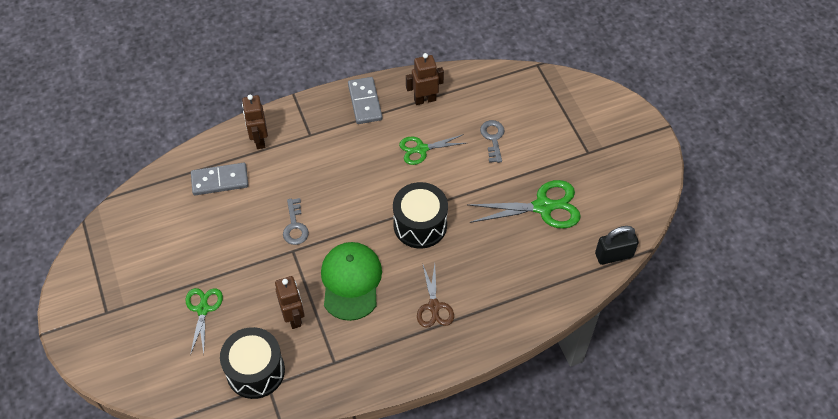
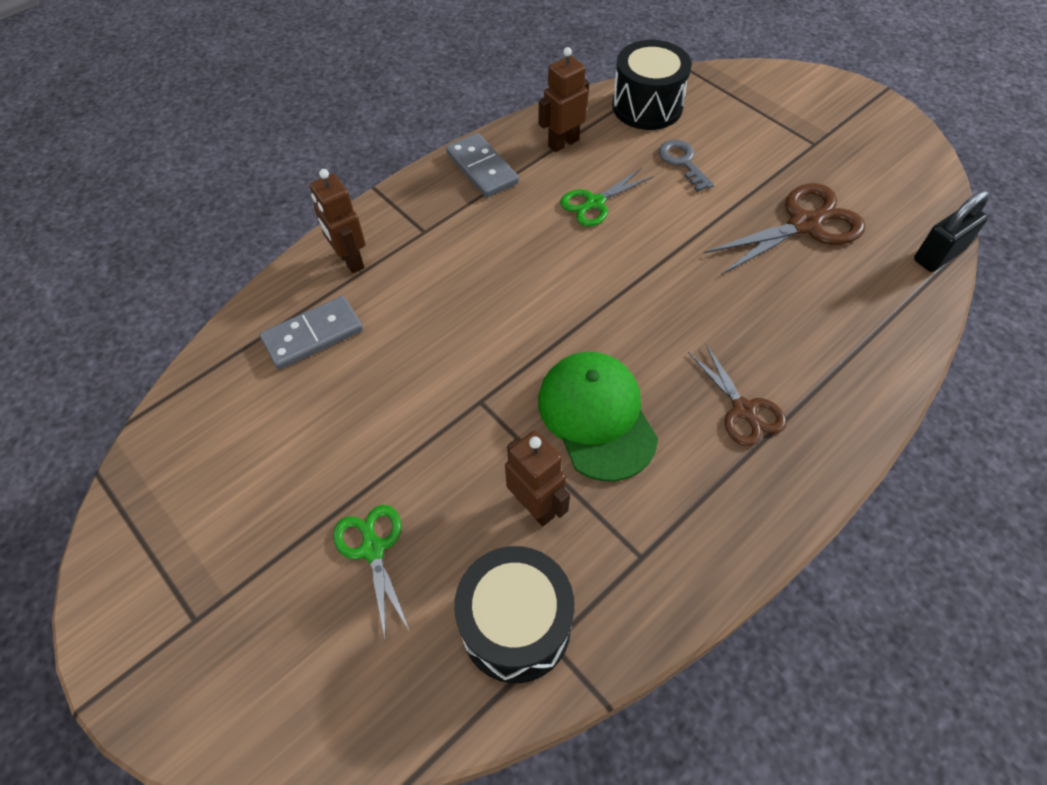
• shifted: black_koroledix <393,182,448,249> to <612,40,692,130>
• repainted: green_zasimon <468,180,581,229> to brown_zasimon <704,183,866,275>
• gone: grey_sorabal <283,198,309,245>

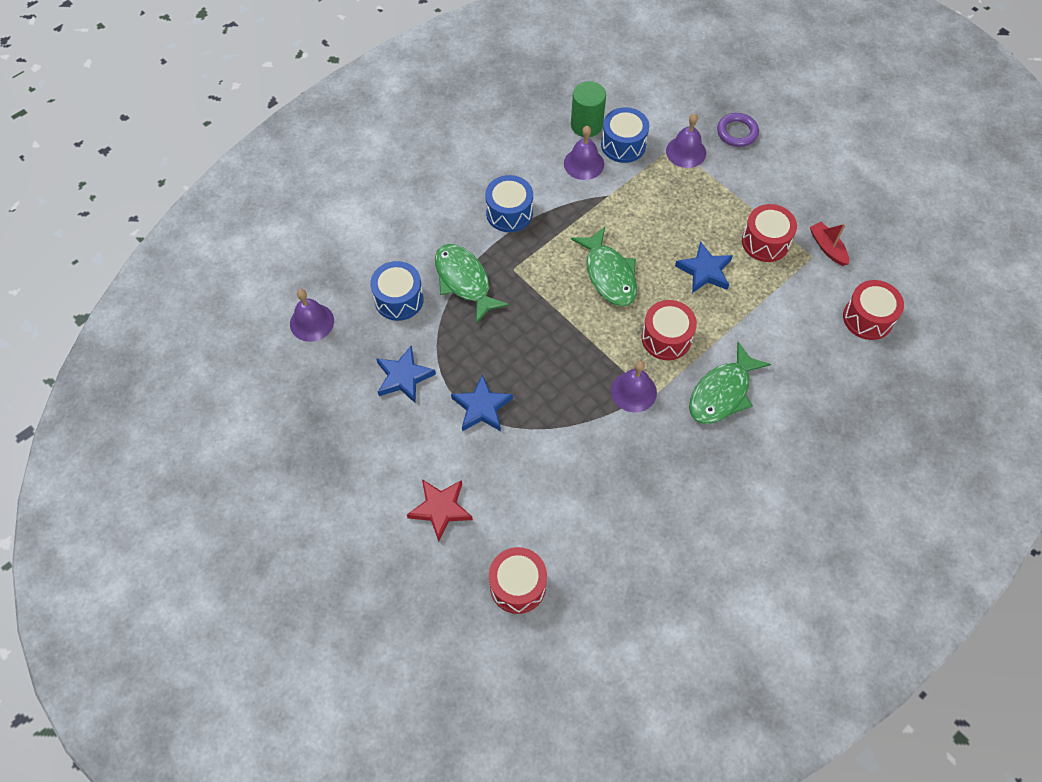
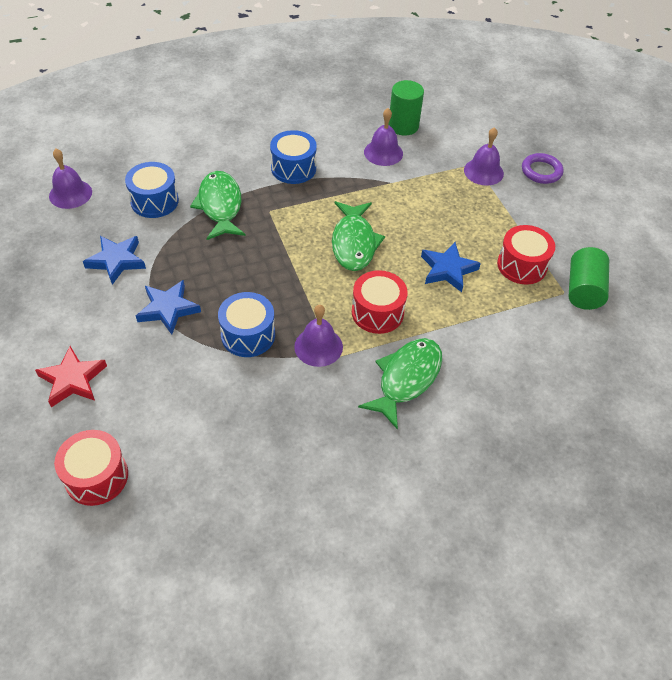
• shifted: blue_koroledix <601,107,649,163> to <218,292,275,357>
• rotated: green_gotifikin <689,342,771,424> = <358,338,442,430> 150 degrees clockwise
• swapped: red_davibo <810,222,849,266> to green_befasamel <568,247,609,310>
• gone: red_koroledix <843,280,904,340>

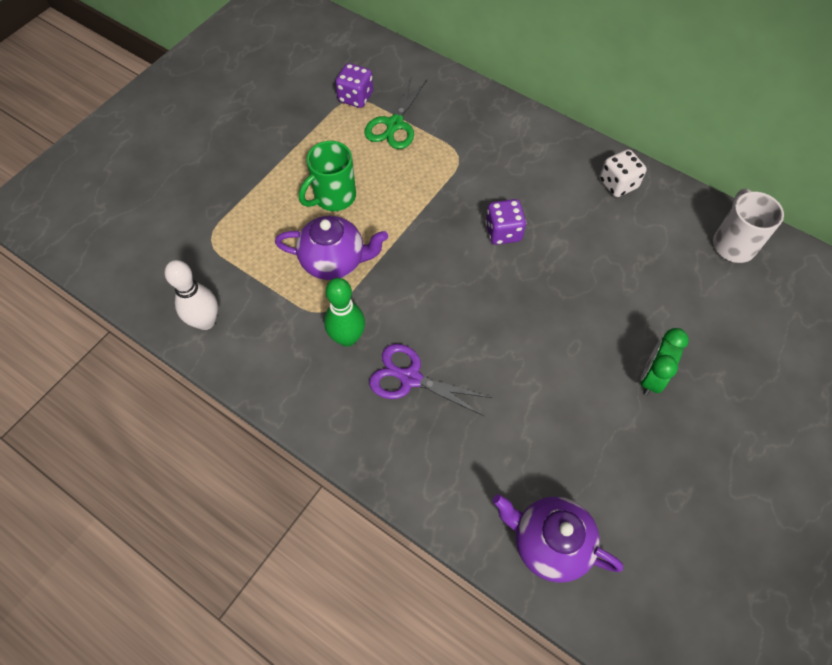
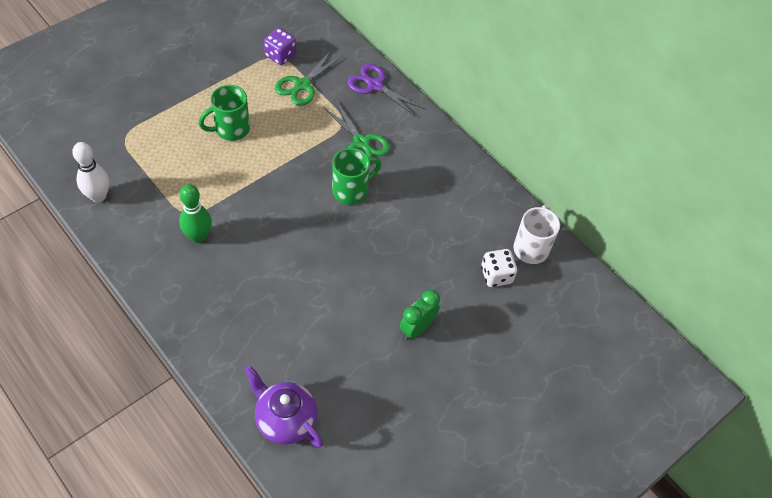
• new: green_zasimon <323,101,390,158>
• swapped: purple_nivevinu <485,199,526,245> to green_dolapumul <332,148,381,205>
• shifted: purple_zasimon <369,344,492,416> to <347,64,424,116>
• shifted: white_nivevinu <600,149,647,197> to <481,249,517,287>
• gone: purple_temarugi <275,216,388,280>

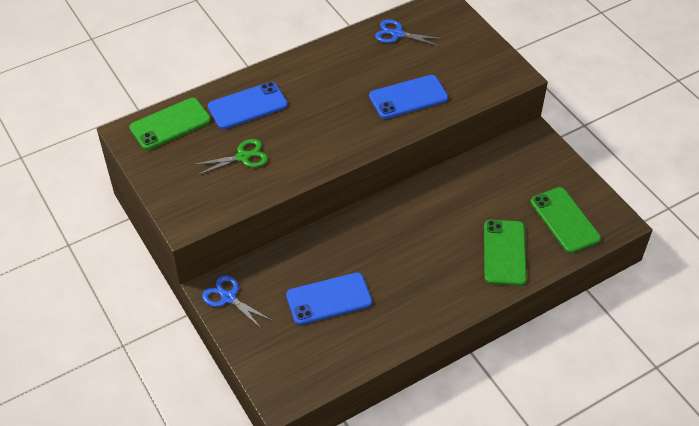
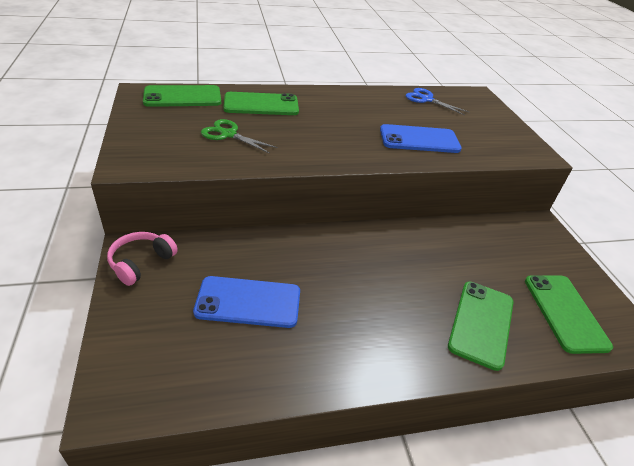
• swapped: blue_zasimon <202,275,271,329> to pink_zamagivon <107,232,178,286>
• rotated: green_zasimon <193,139,268,175> = <201,119,278,154> 150 degrees counterclockwise
• repainted: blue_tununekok <208,82,288,129> to green_tununekok <223,92,299,115>

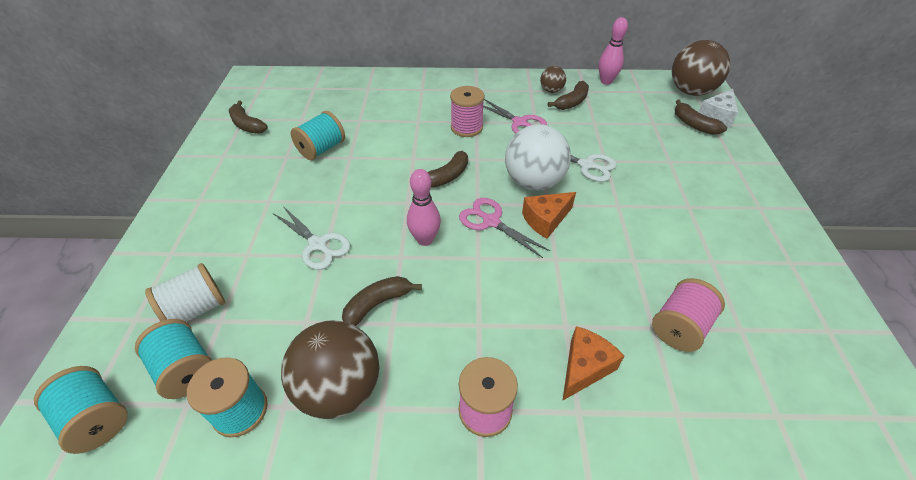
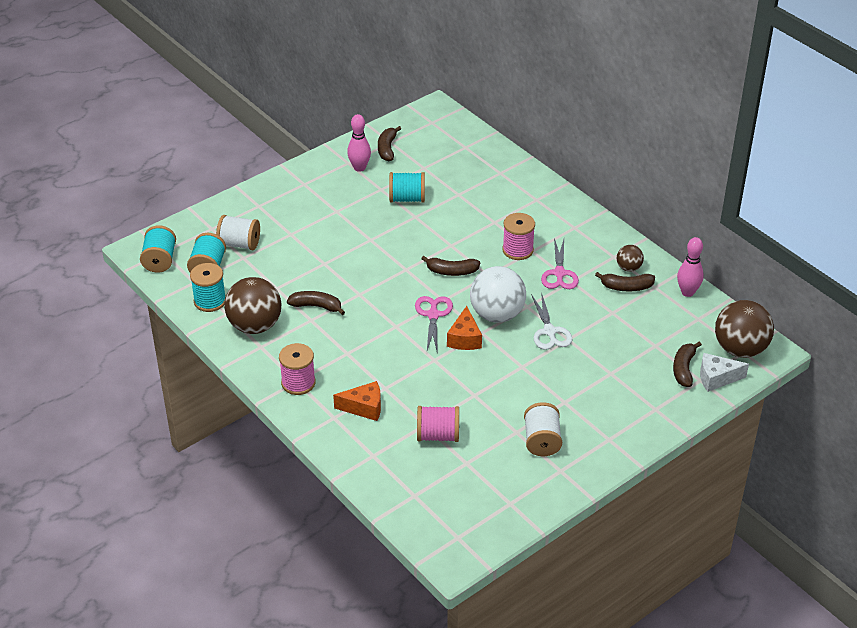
• shifted: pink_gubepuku <407,169,441,246> to <347,114,371,172>
• rotated: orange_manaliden <522,192,576,239> = <447,306,482,350> 105 degrees counterclockwise
• new: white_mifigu <524,402,562,456>
• gone: white_zasimon <274,206,351,270>

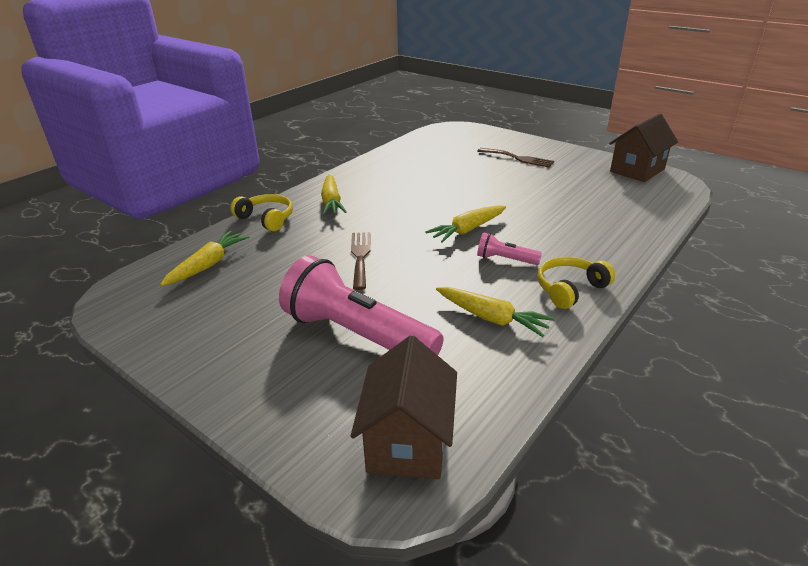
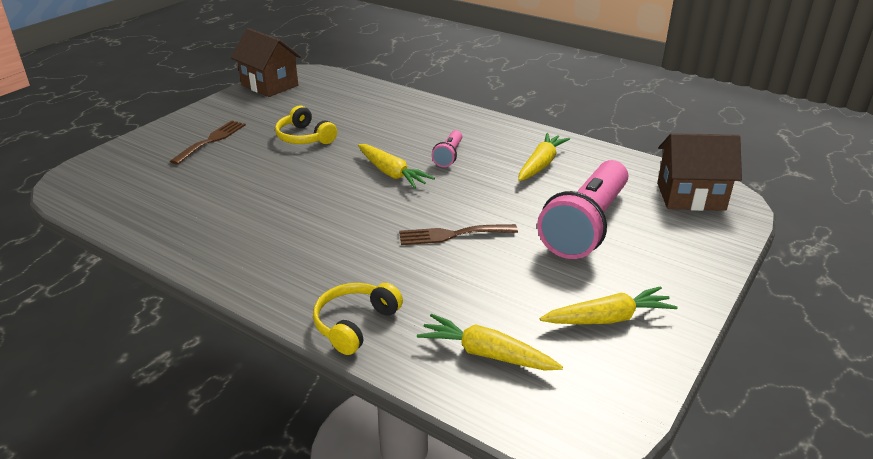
• shifted: yellow_zamagivon <537,257,615,309> to <275,106,337,144>
• shifted: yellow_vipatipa <321,174,347,215> to <540,286,678,324>

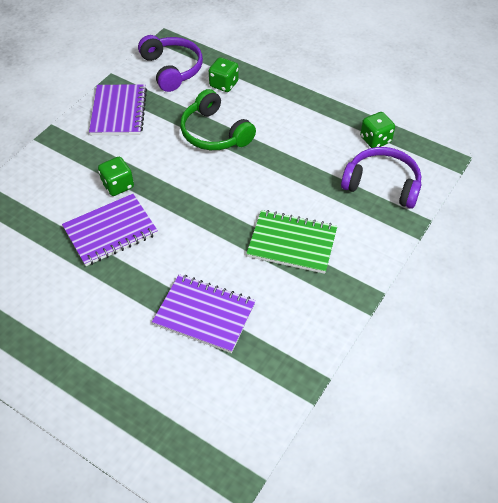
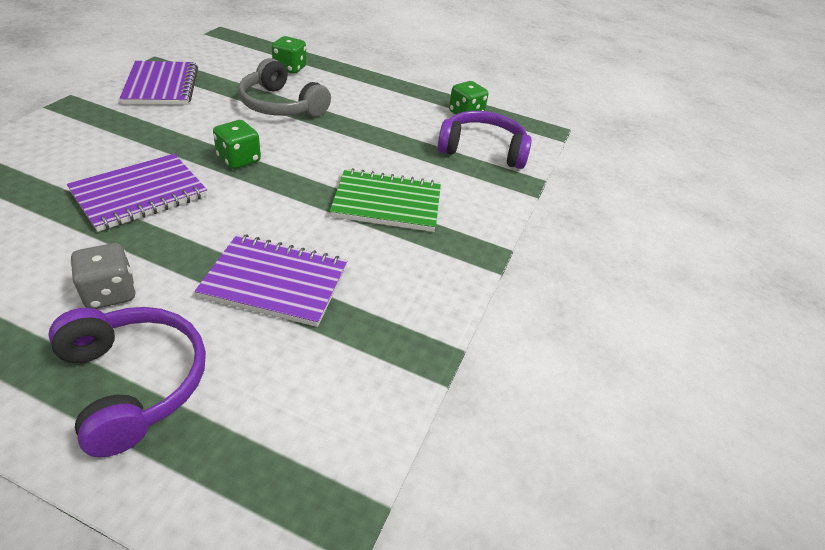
• shifted: purple_zamagivon <138,35,203,92> to <48,307,206,457>
• new: grey_nivevinu <70,243,136,309>
• shifted: green_nivevinu <98,157,134,196> to <213,120,261,169>
• repainted: green_zamagivon <180,89,256,150> to grey_zamagivon <238,58,331,117>

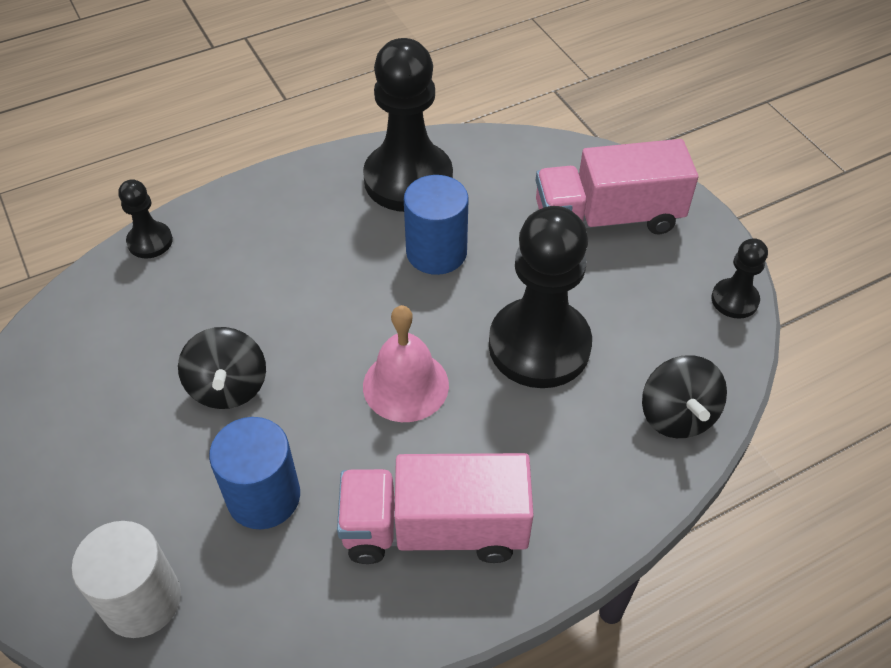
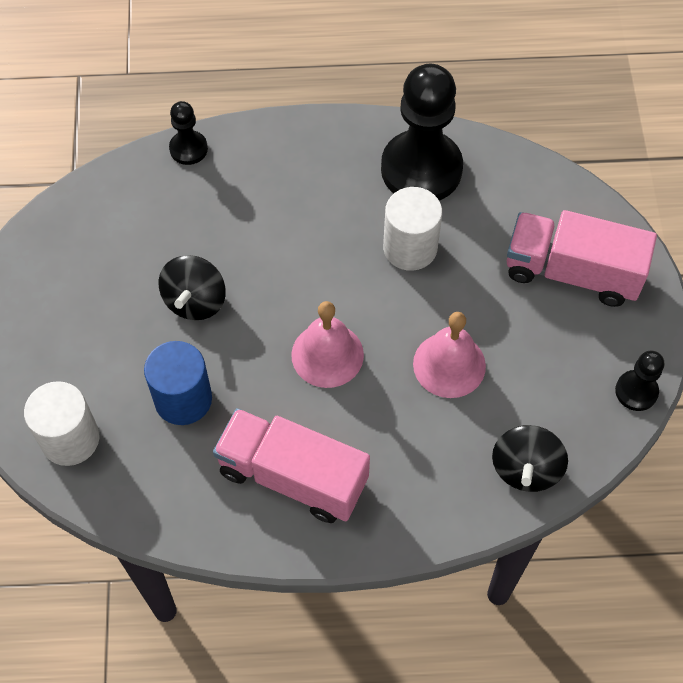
• repainted: blue_befasamel <404,175,469,275> to white_befasamel <383,187,442,271>
• swapped: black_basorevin <489,206,592,388> to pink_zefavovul <413,312,486,398>

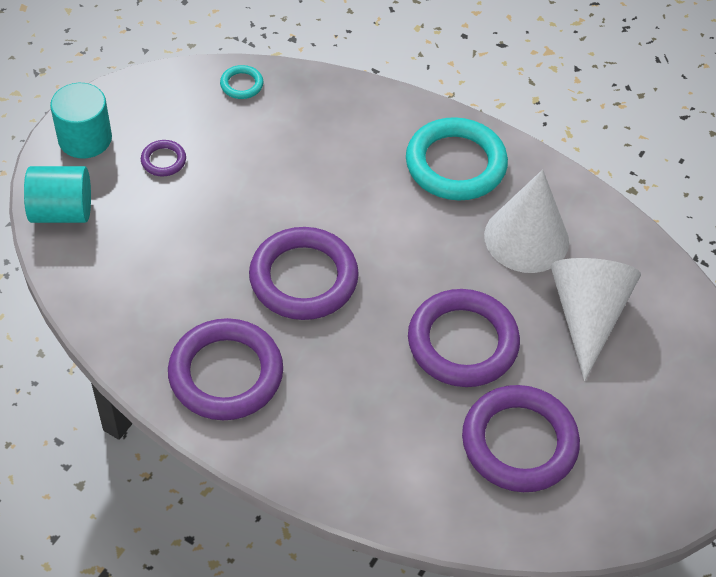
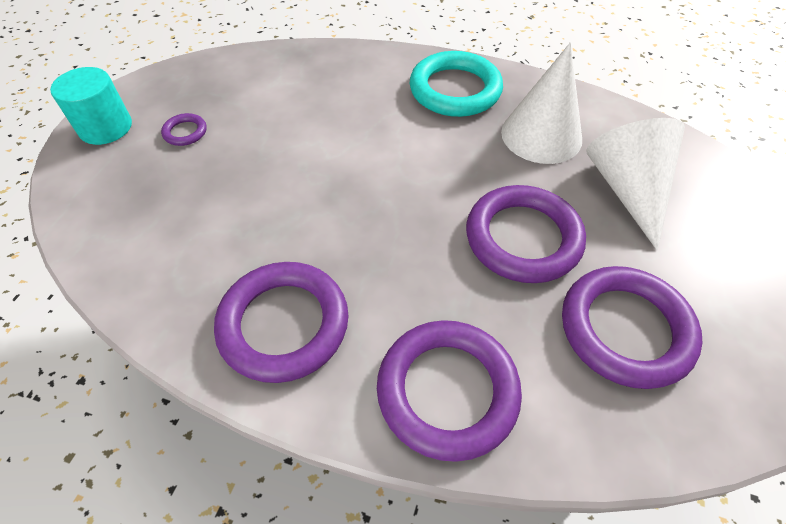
• shifted: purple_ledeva <249,227,359,320> to <377,320,522,462>
• gone: turquoise_befasamel <24,166,91,223>
• gone: turquoise_ledeva <220,65,263,99>

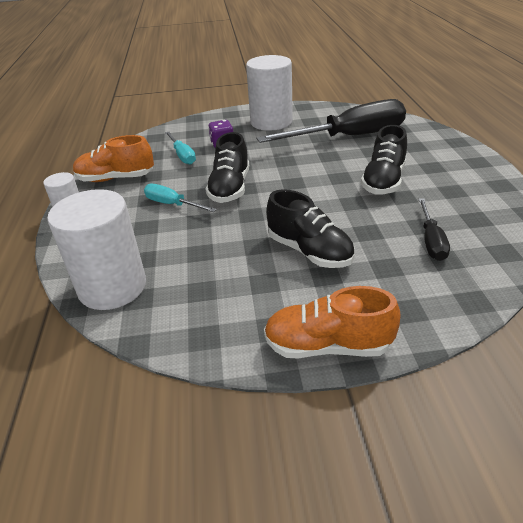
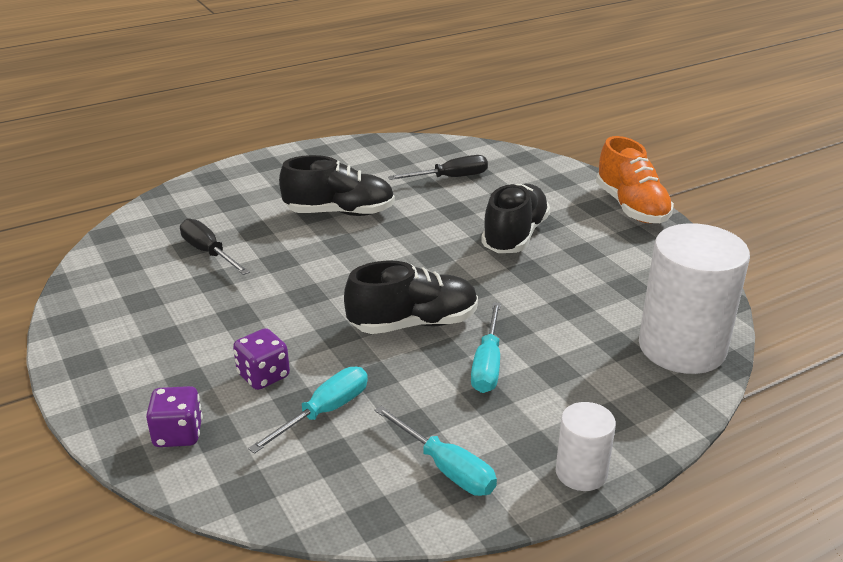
• new: purple_nivevinu <146,386,203,447>
• scaled: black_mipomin <257,99,406,143> = <180,219,250,275> x0.47
• swapped: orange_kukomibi <73,135,154,182> to turquoise_mipomin <375,406,497,496>
• gone: white_befasamel <246,55,293,131>

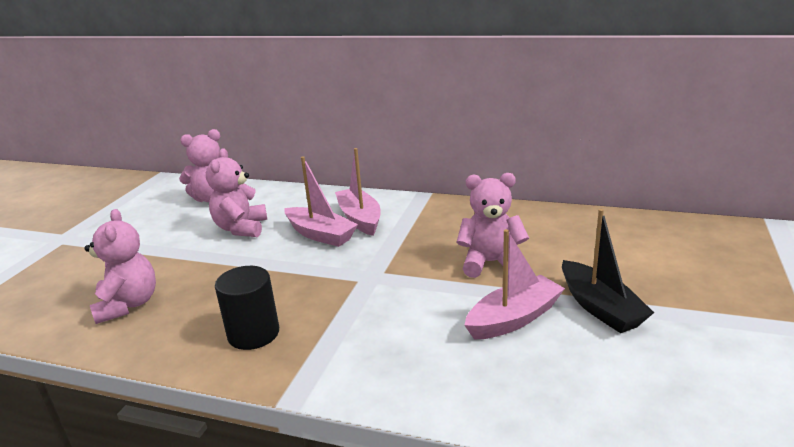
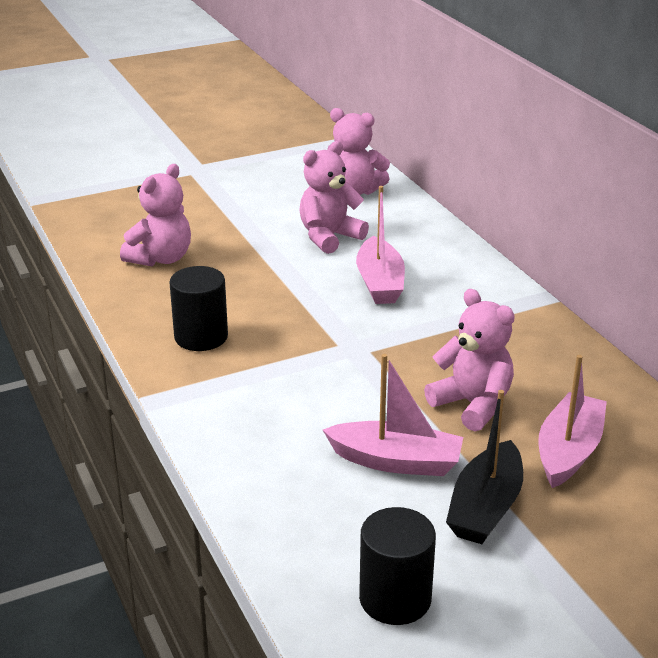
• new: black_befasamel <359,507,436,625>
• shifted: pink_davibo <335,148,381,236> to <538,355,607,488>

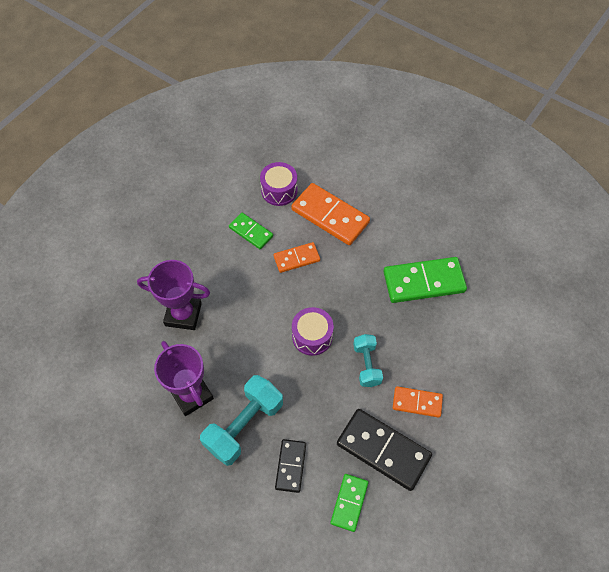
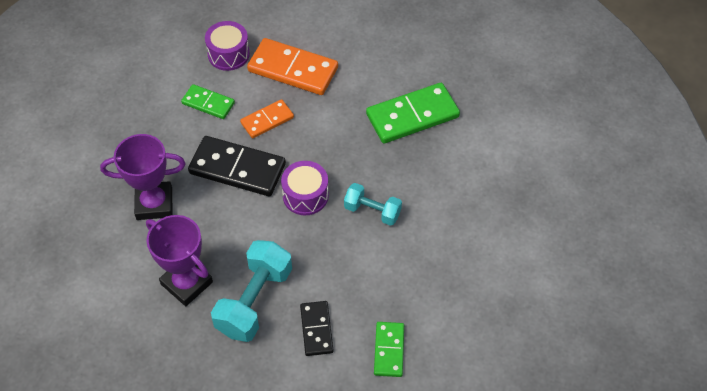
• shifted: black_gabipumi <337,409,432,491> to <188,136,286,196>
• rotated: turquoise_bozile <353,334,383,387> = <344,183,402,226> 45 degrees counterclockwise
• gone: orange_gabipumi <393,386,443,418>

